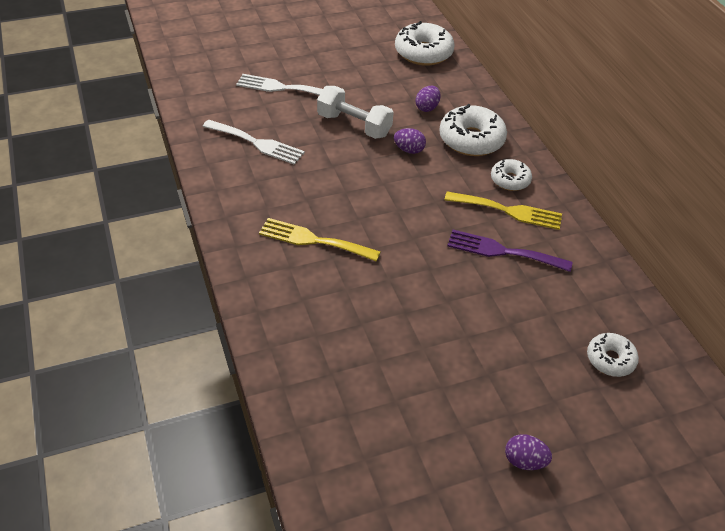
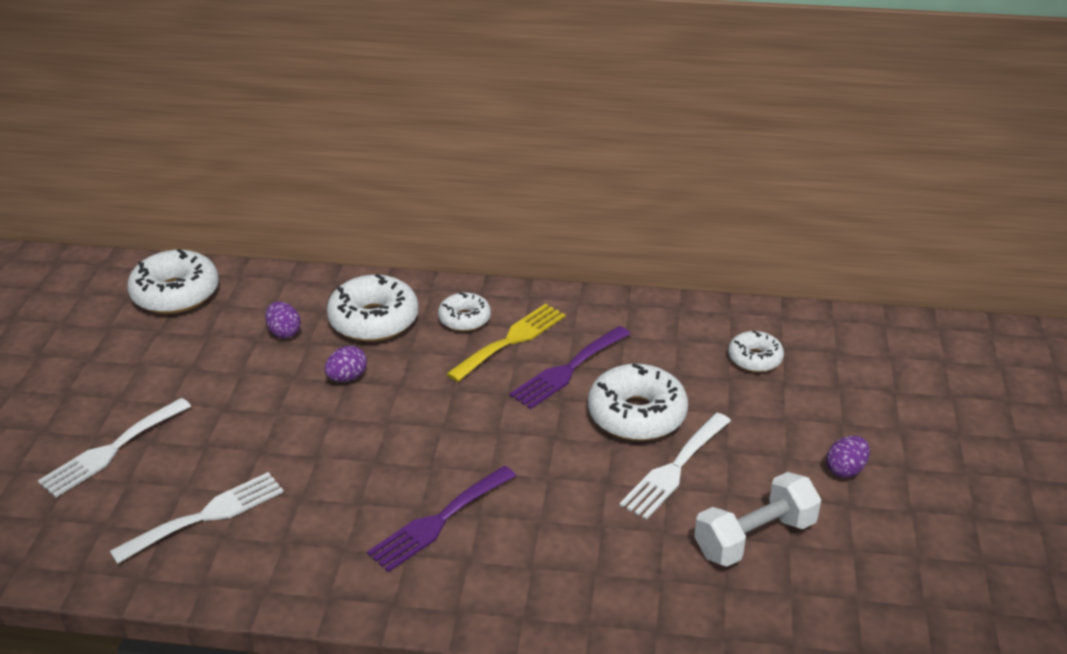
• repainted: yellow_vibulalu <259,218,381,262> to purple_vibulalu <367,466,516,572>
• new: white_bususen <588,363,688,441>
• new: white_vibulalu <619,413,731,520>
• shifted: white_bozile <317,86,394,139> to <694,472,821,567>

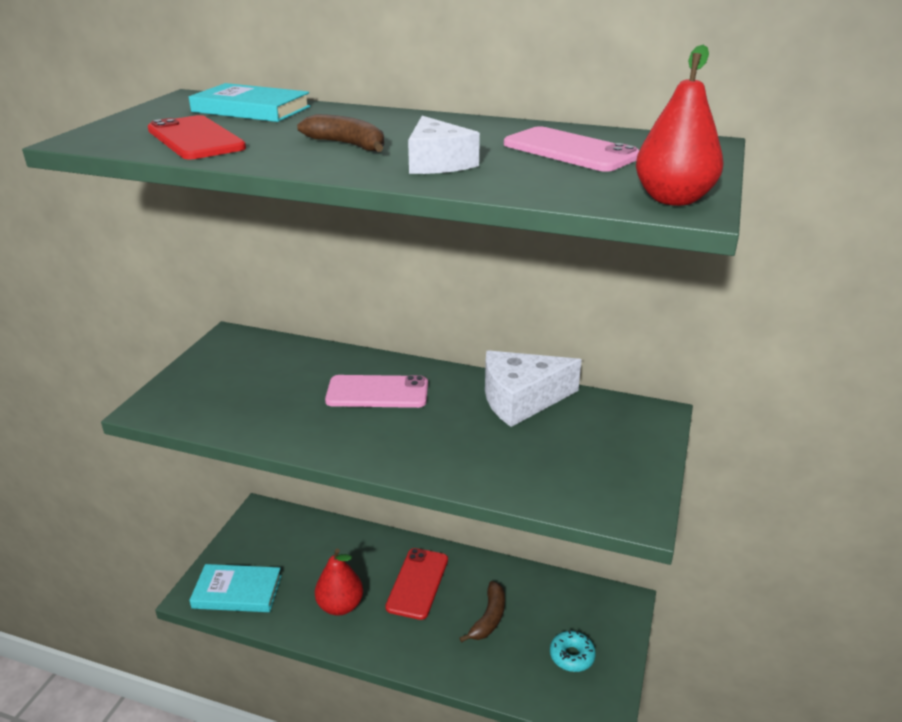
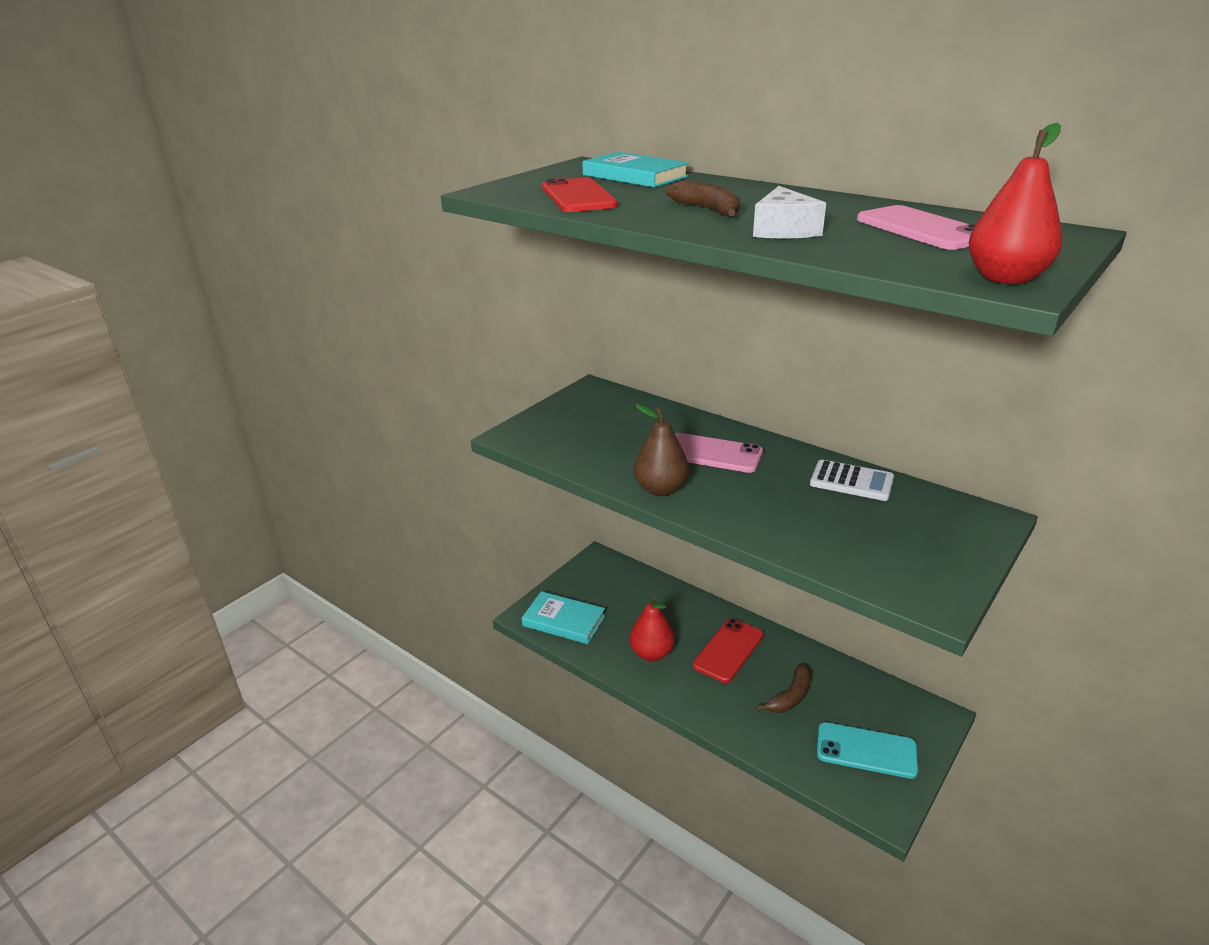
• new: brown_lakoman <634,404,689,496>
• swapped: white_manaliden <485,350,582,427> to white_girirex <810,460,894,501>
• swapped: turquoise_bususen <550,630,596,672> to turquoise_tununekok <817,722,918,779>

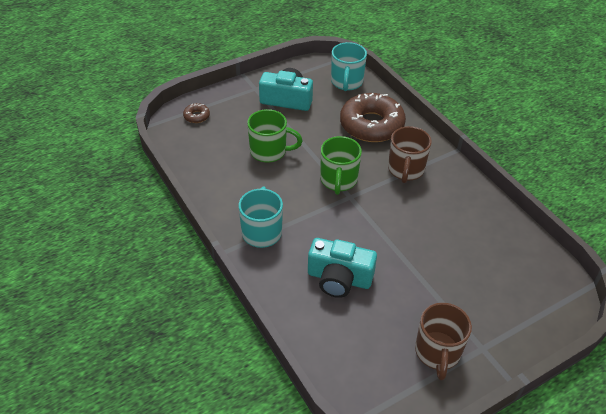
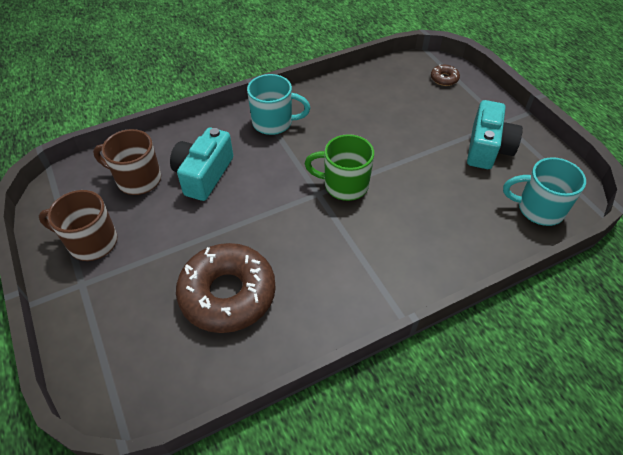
• shifted: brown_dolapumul <388,126,432,183> to <93,129,161,195>
• shifted: brown_bususen <340,93,406,142> to <176,243,276,333>
• gone: green_dolapumul <247,109,303,163>

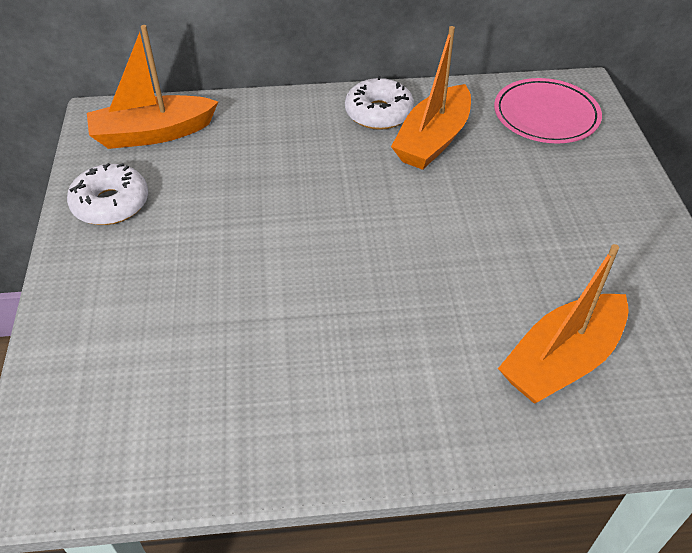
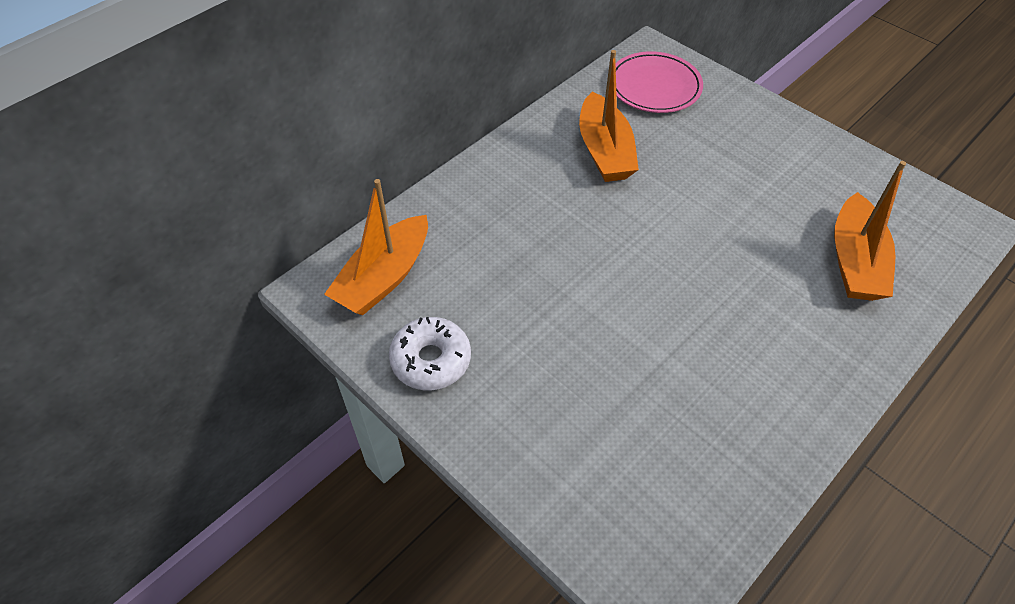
• gone: white_bususen <345,76,414,130>

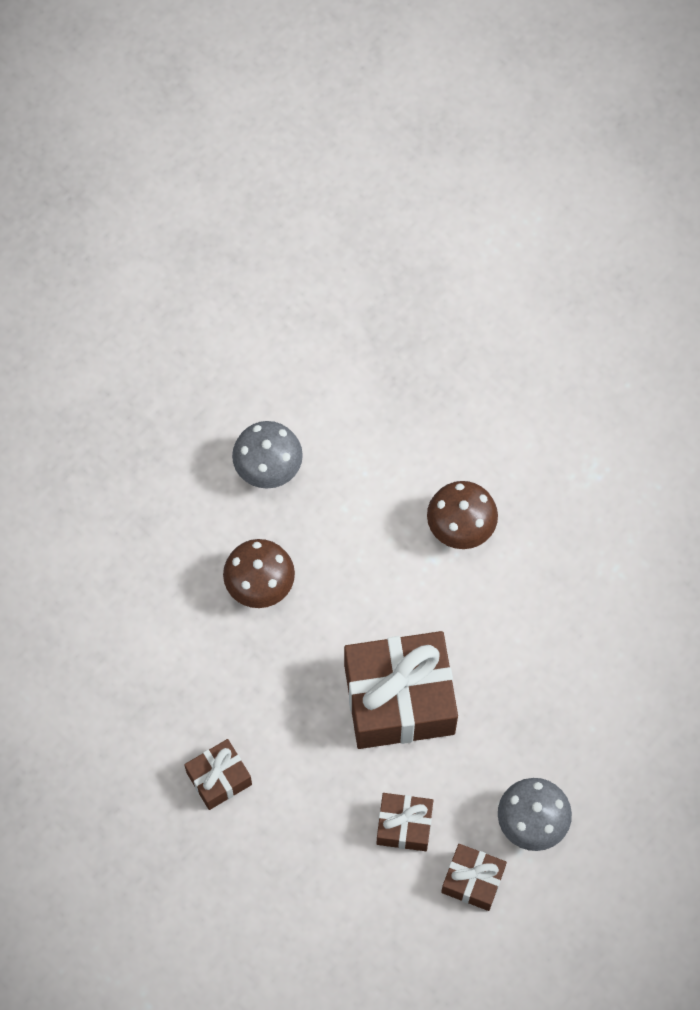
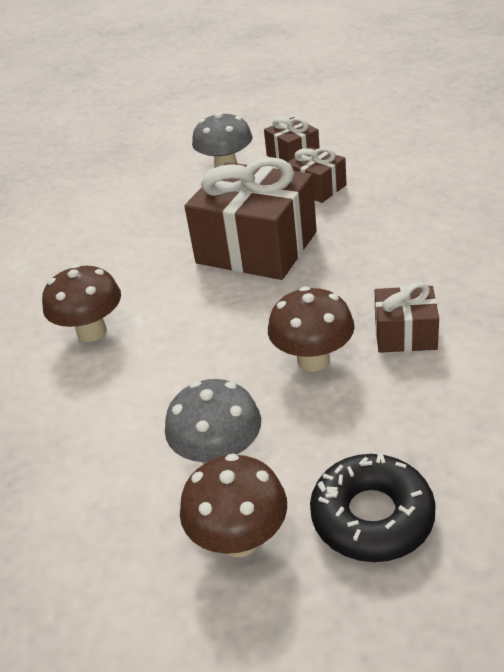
• new: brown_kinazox <180,453,287,557>
• new: black_bususen <310,454,436,562>
• shifted: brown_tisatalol <184,739,252,810> to <375,282,439,353>

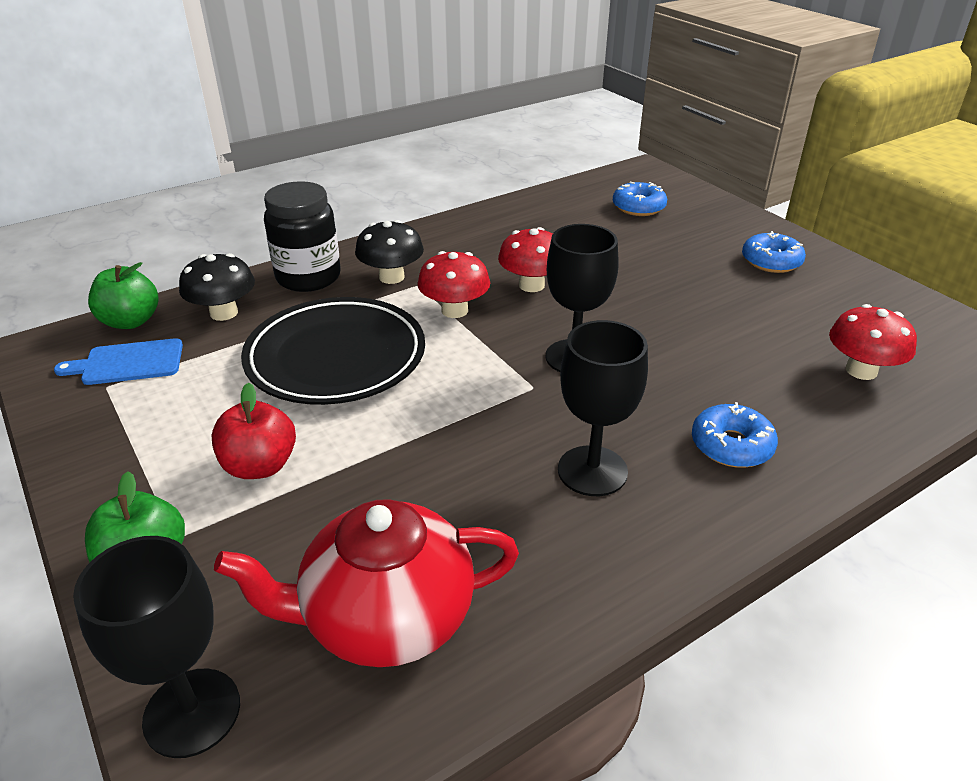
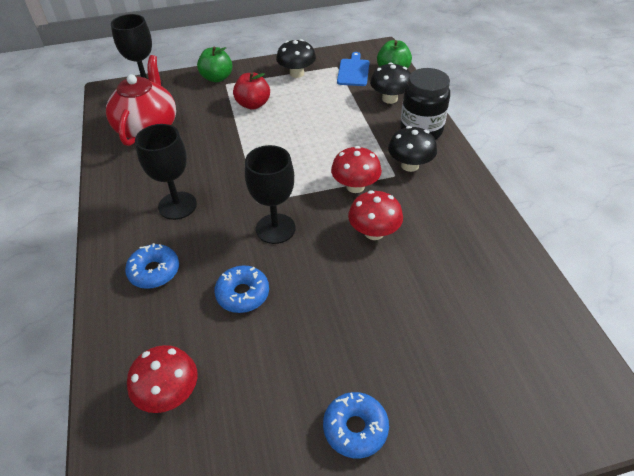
• shifted: blue_bususen <613,181,667,216> to <214,265,269,313>
• new: black_kinazox <276,39,316,78>
• gone: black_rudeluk <241,297,425,405>

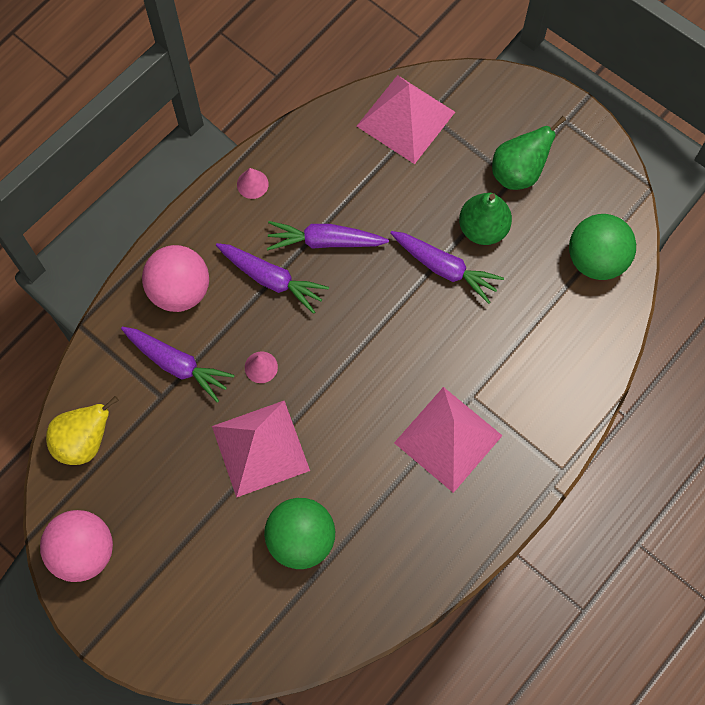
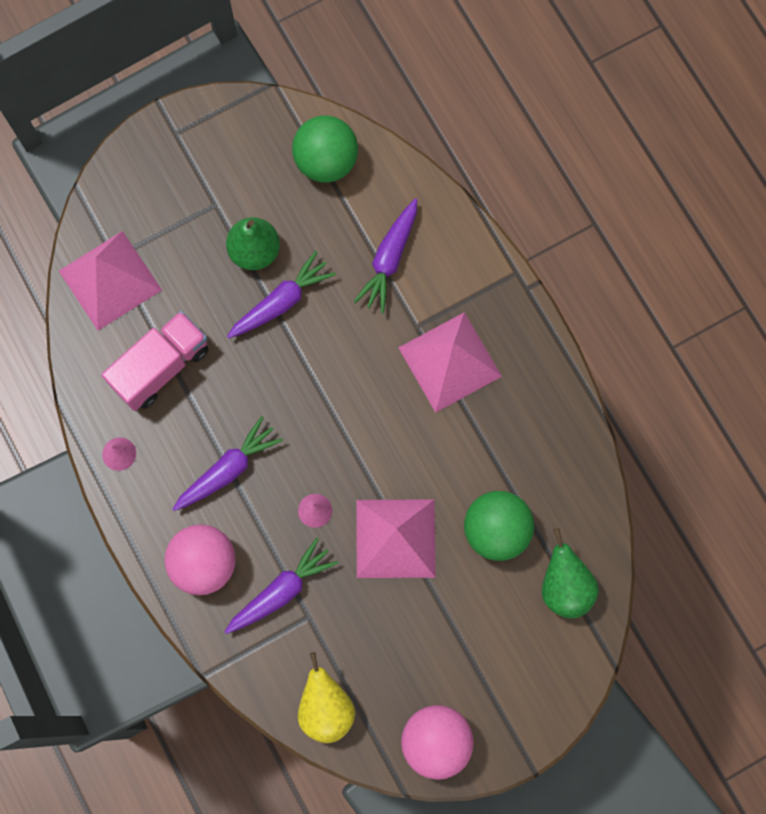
• new: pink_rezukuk <101,311,209,411>
• shifted: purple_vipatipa <267,221,389,250> to <353,198,417,313>
• shifted: green_lakoman <492,116,566,190> to <542,528,599,619>

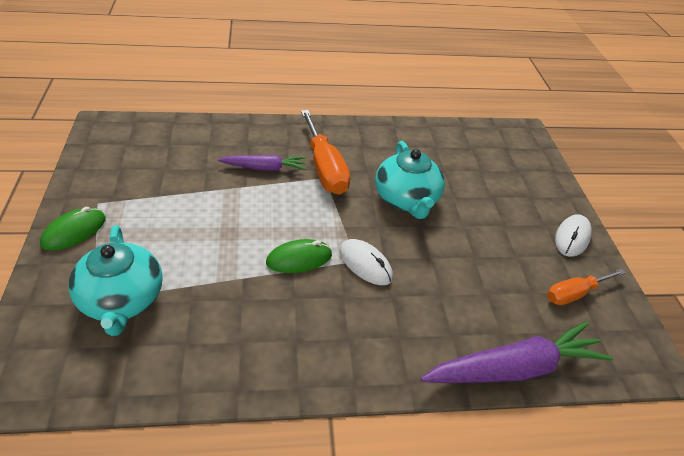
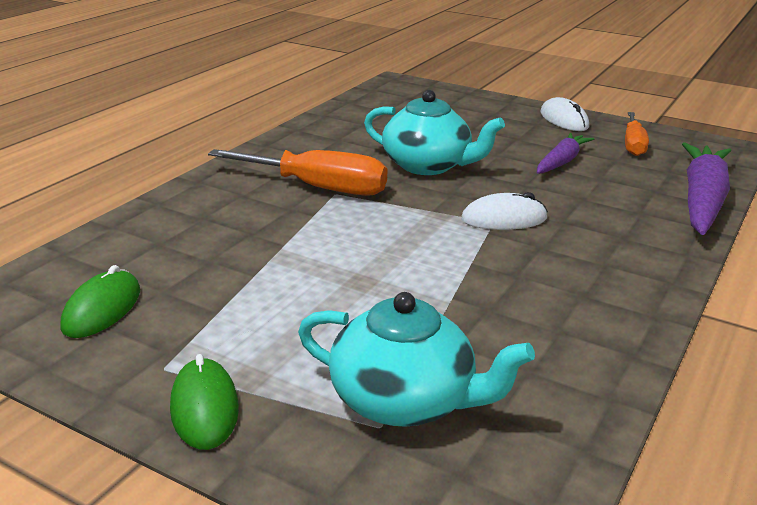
• shifted: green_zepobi <266,239,332,273> to <61,265,140,338>
• shifted: purple_vipatipa <218,155,306,171> to <537,133,594,174>

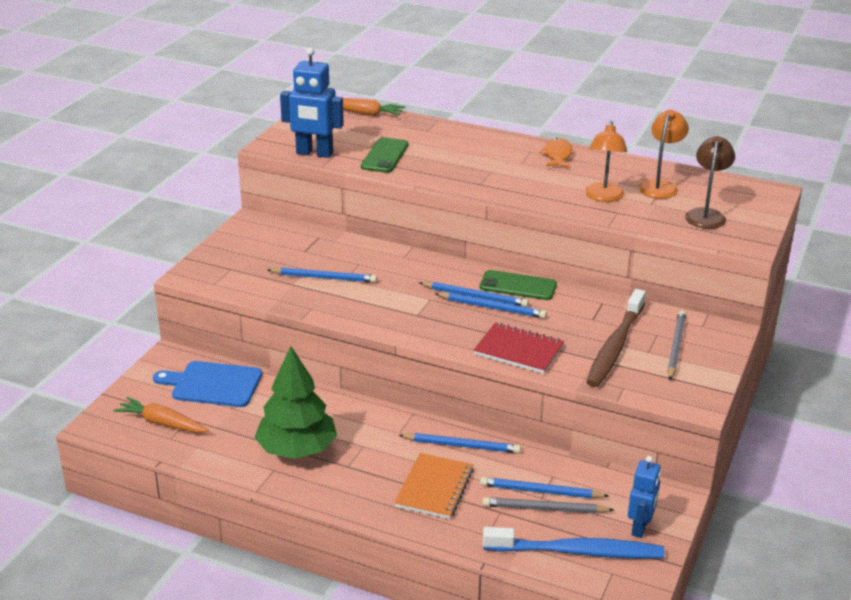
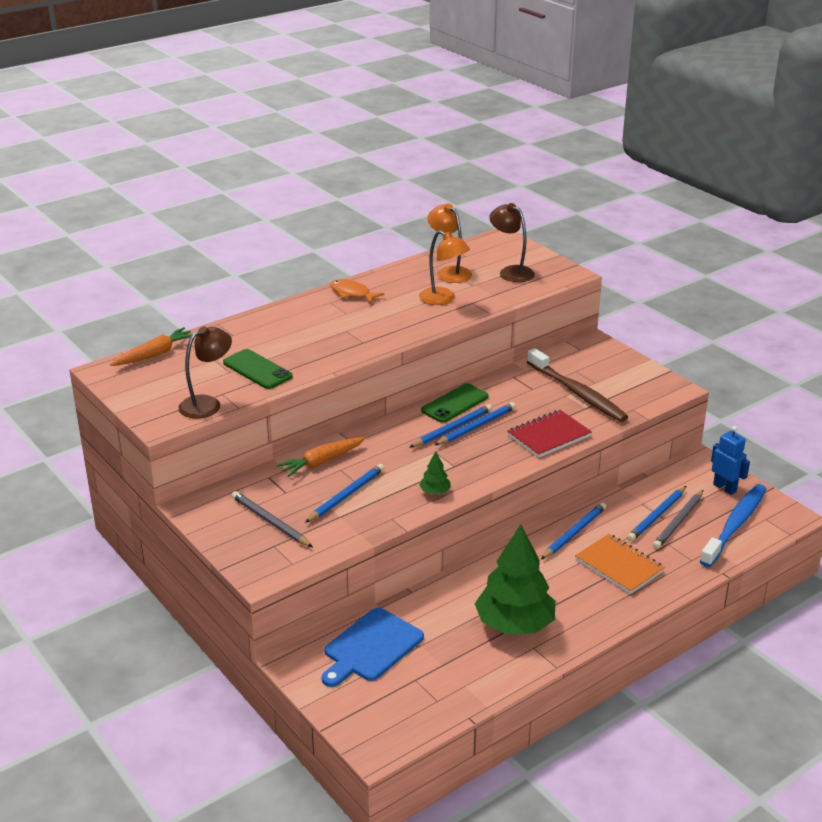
• swapped: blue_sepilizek <280,47,344,158> to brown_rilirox <178,326,232,419>
• shifted: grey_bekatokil <667,310,686,380> to <232,491,313,547>
• shifted: orange_vipatipa <114,397,209,433> to <276,437,366,477>
• new: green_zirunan <419,451,451,494>

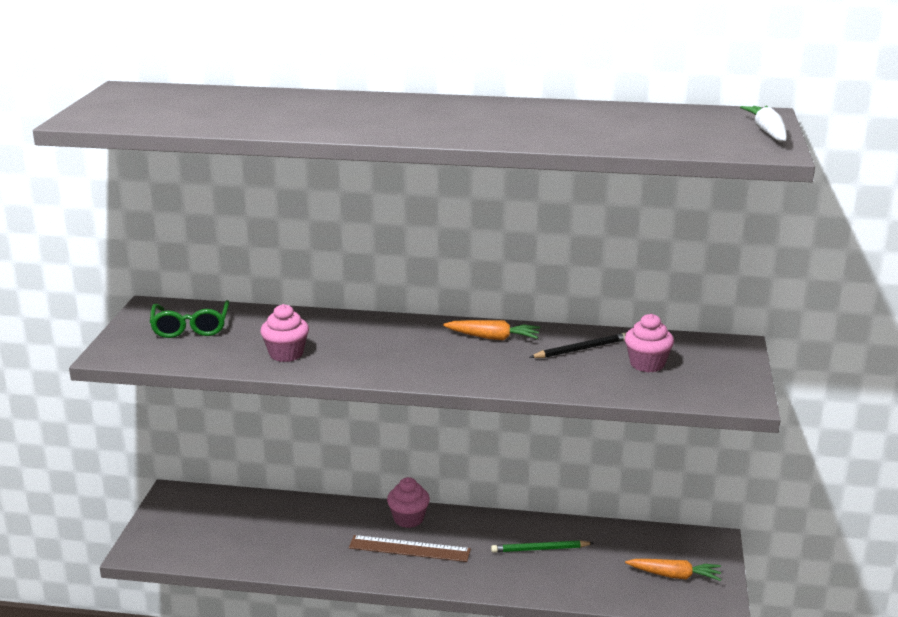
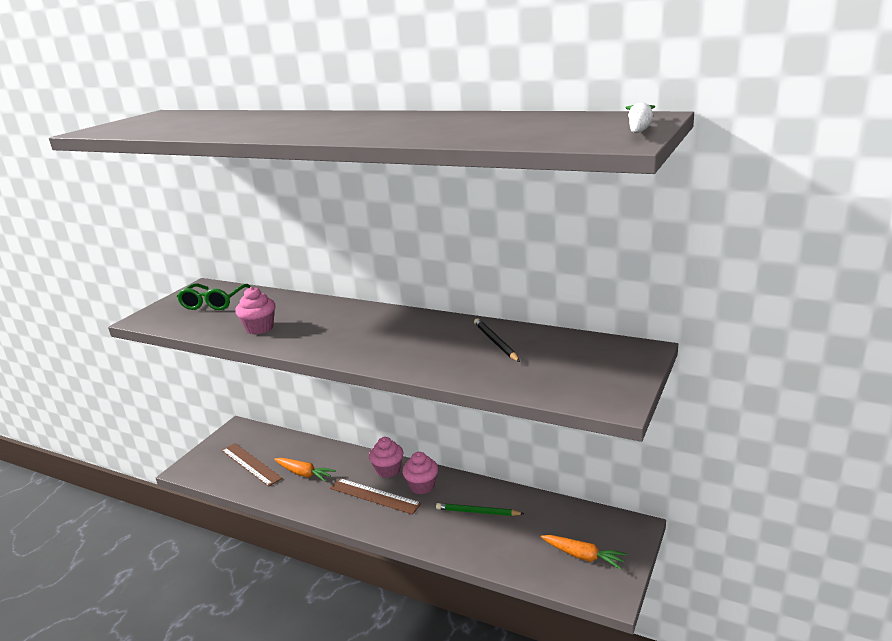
• new: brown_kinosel <222,443,283,487>
• shifted: orange_vipatipa <443,320,540,340> to <274,458,336,482>
• shifted: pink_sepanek <625,314,674,373> to <402,452,438,494>
• rotated: black_bekatokil <530,333,626,358> = <474,318,520,362> 105 degrees counterclockwise

